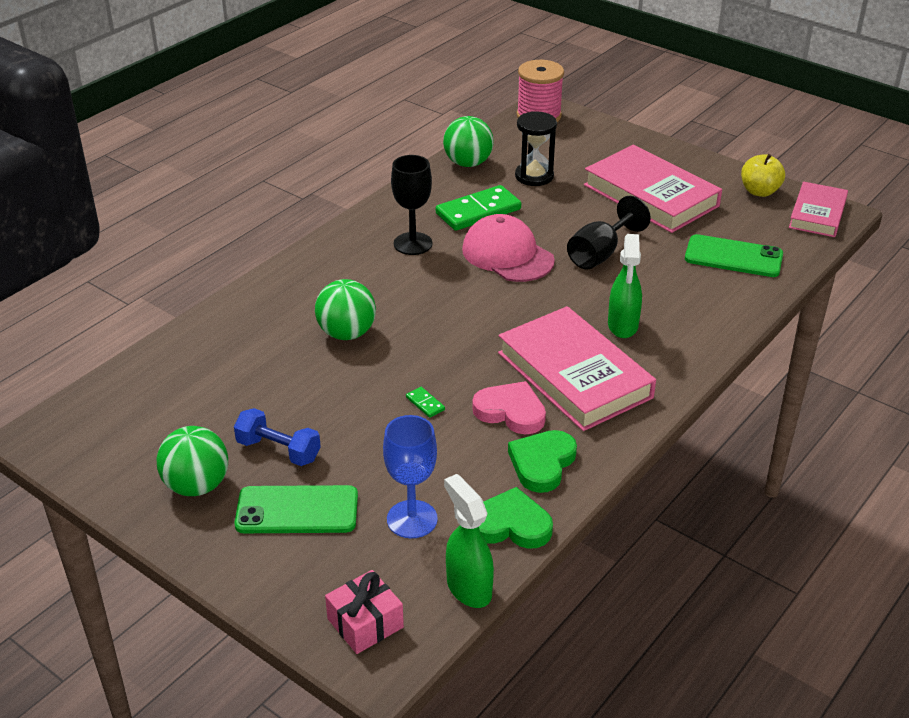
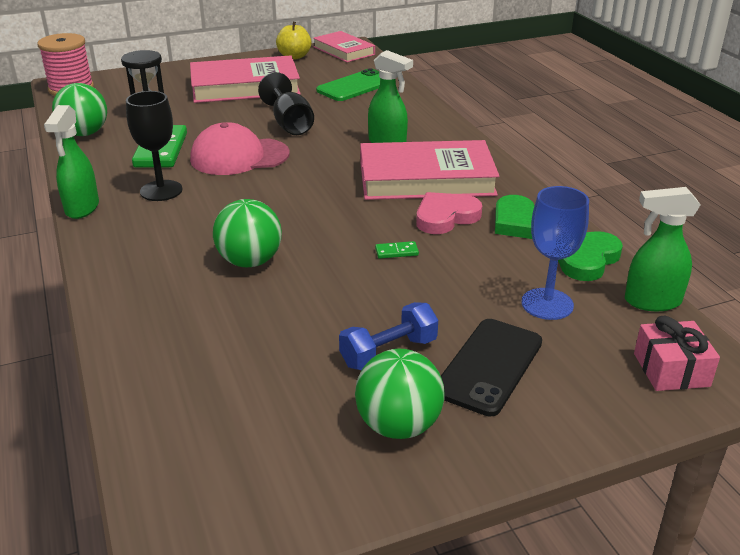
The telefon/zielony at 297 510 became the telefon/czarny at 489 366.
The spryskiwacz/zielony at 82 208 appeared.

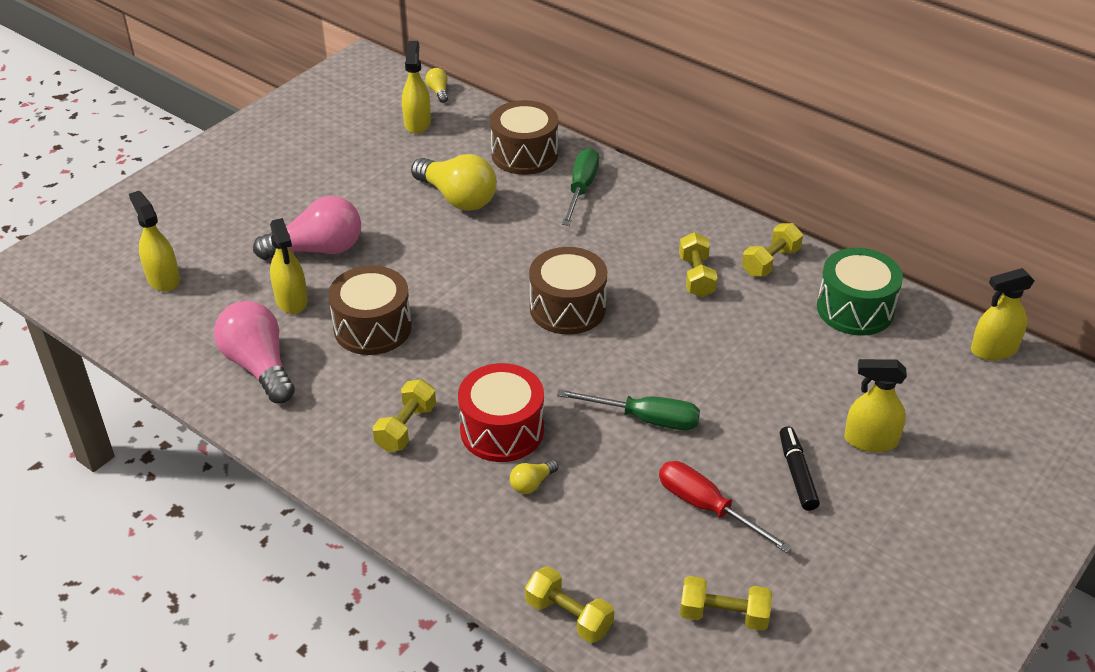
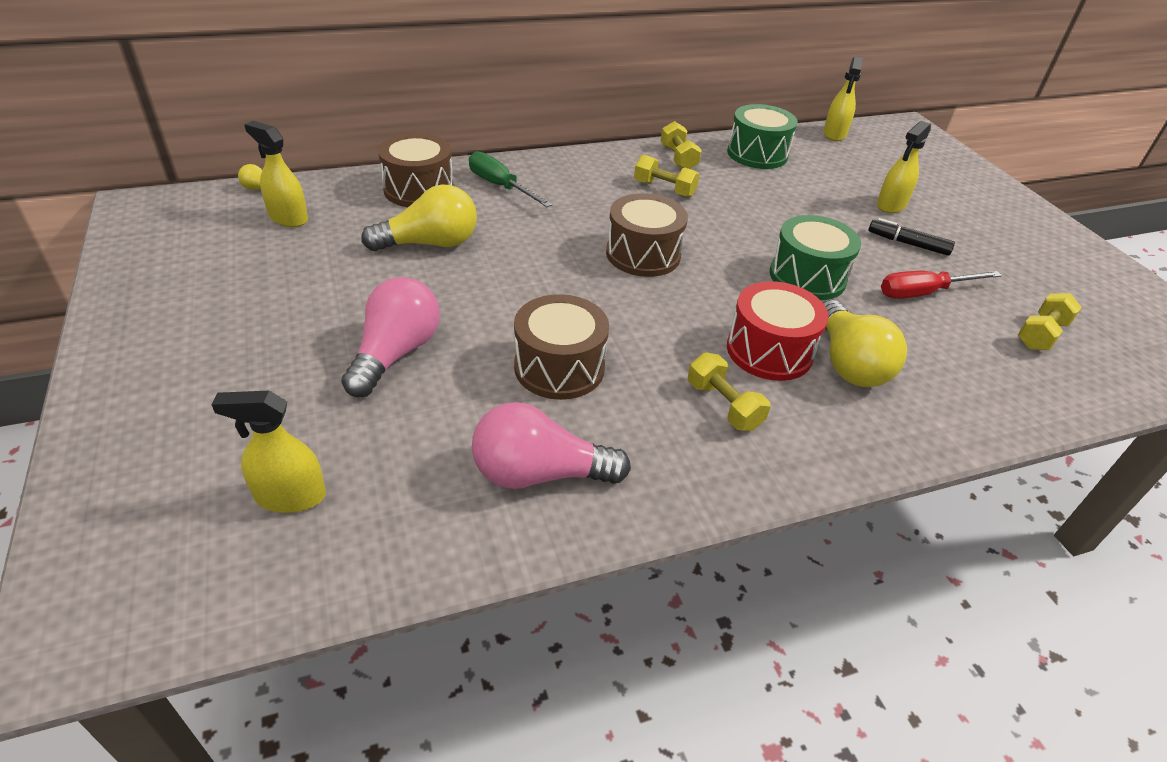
The spryskiwacz/żółty at 291 300 disappeared.
The śrubokręt/zielony at 645 419 was replaced by the bęben/zielony at 807 277.
The żarówka/żółty at 532 483 changed to 2.26 times the size.
The hantel/żółty at 568 616 disappeared.

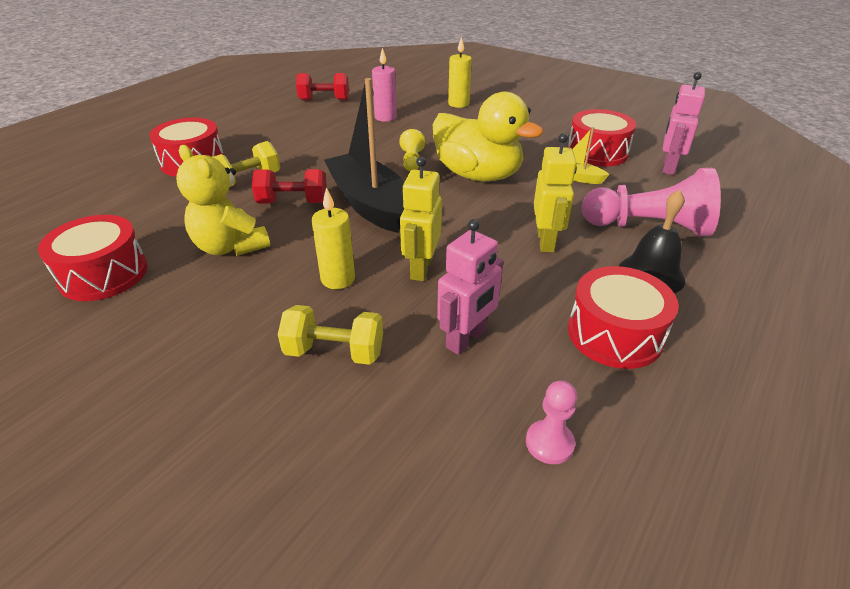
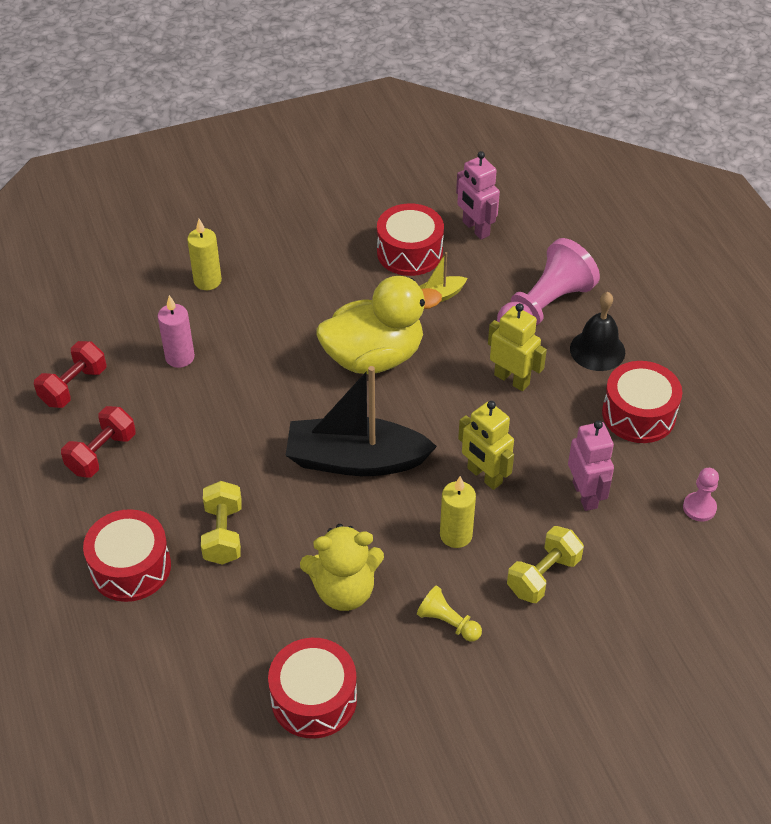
The pionek/żółty moved from 412 161 to 448 622.
The hantel/czerwony moved from 293 202 to 102 453.

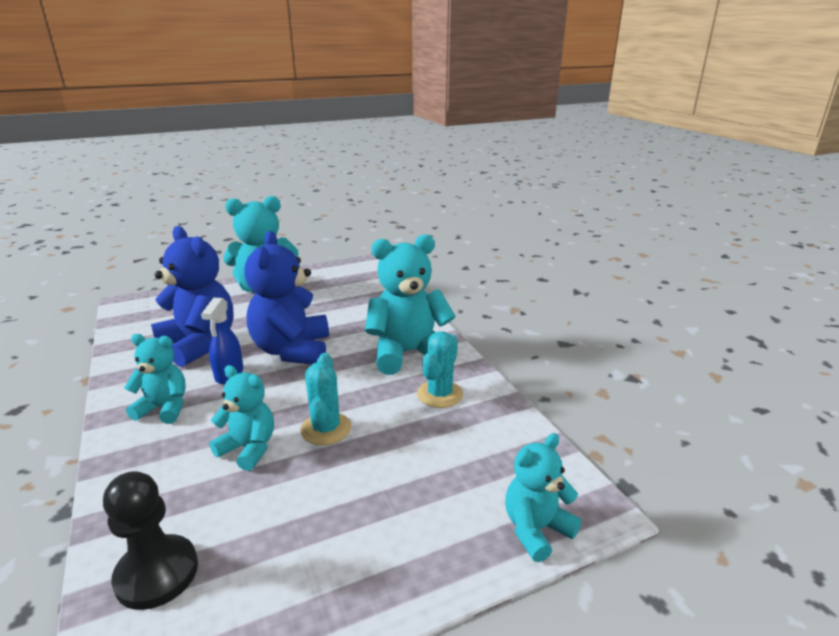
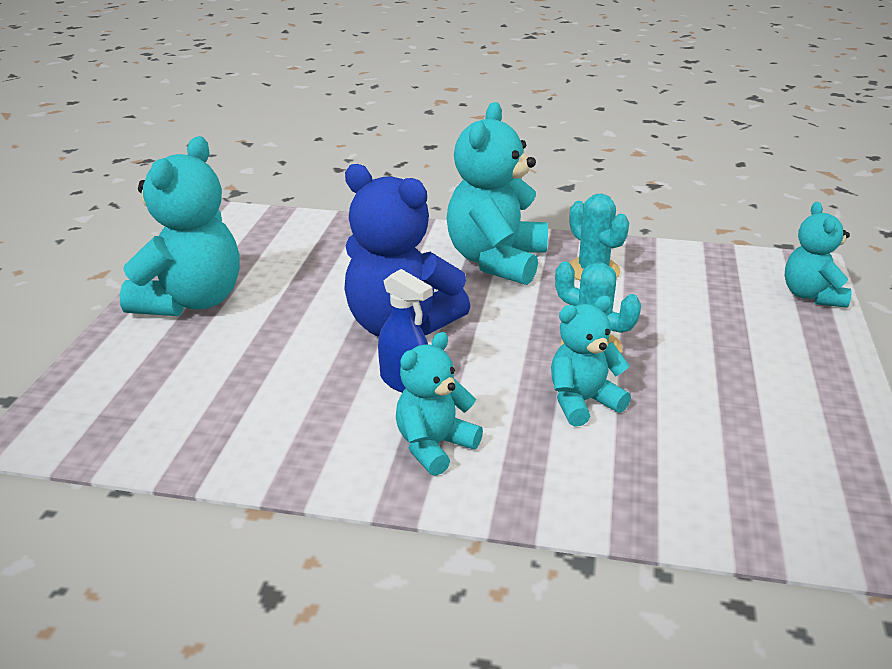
The miś/niebieski at 199 344 disappeared.
The pionek/czarny at 157 573 disappeared.

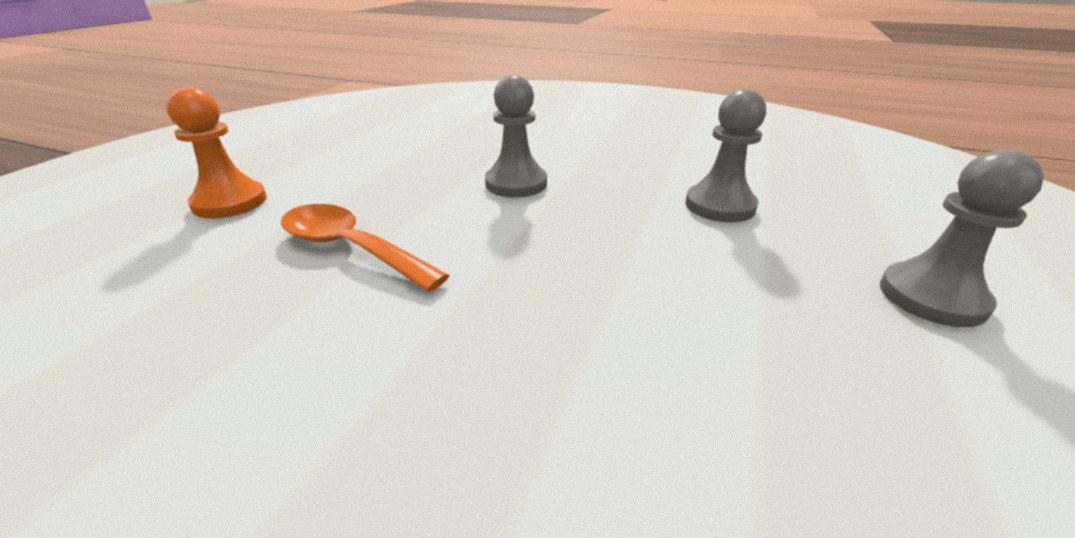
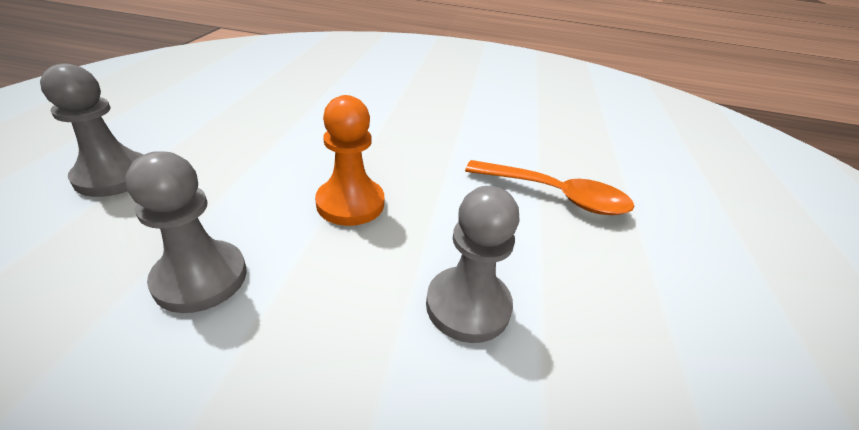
The pionek/pomarańczowy moved from 230 202 to 350 203.

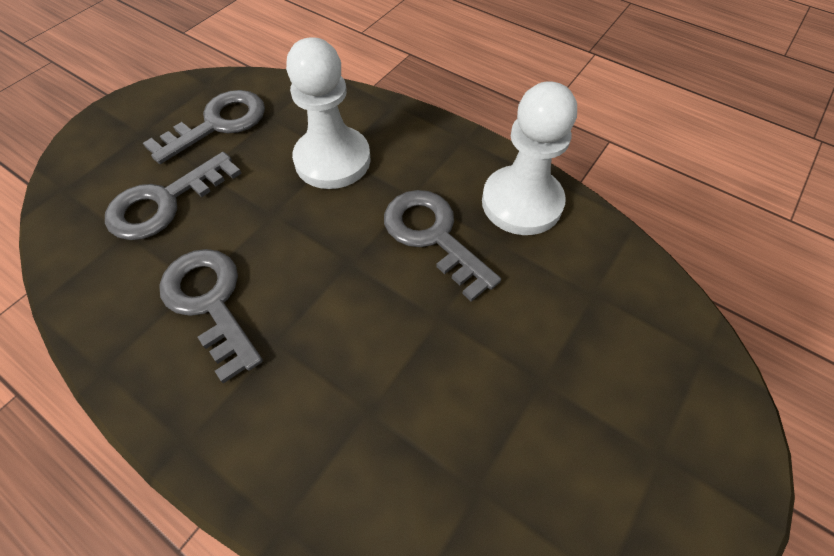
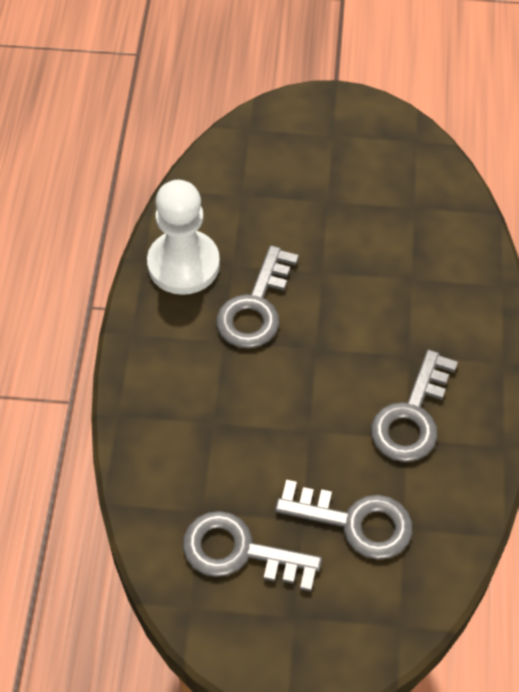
The pionek/biały at 332 160 disappeared.

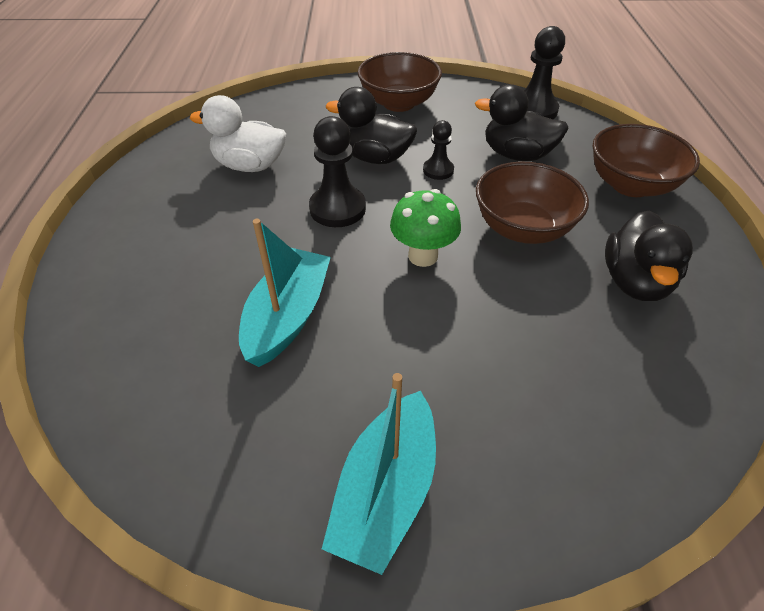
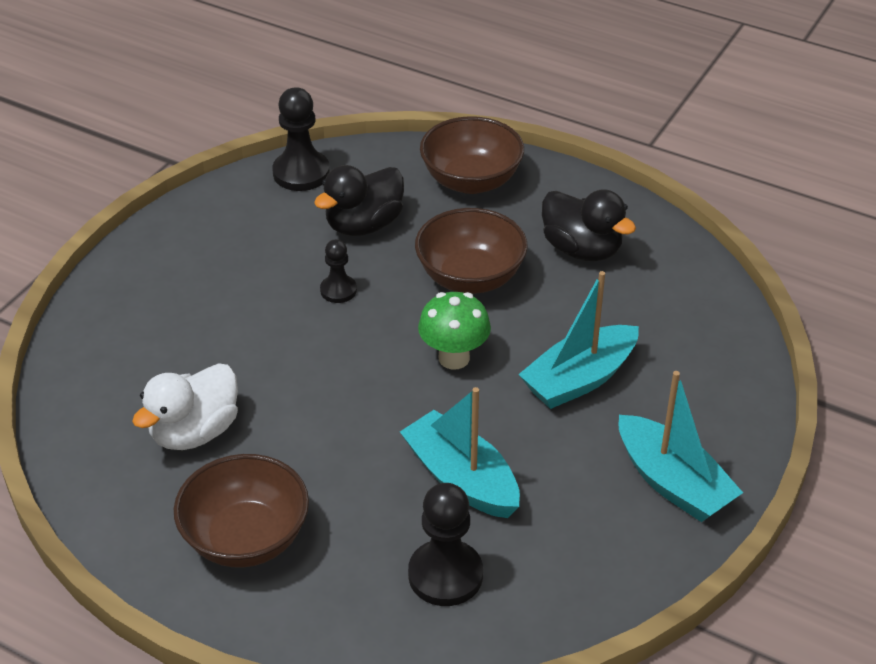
The miska/brązowy moved from 398 103 to 246 538.
The kaczka/czarny at 375 157 disappeared.
The pionek/czarny moved from 337 208 to 445 575.
The łódka/turkusowy at 579 379 appeared.

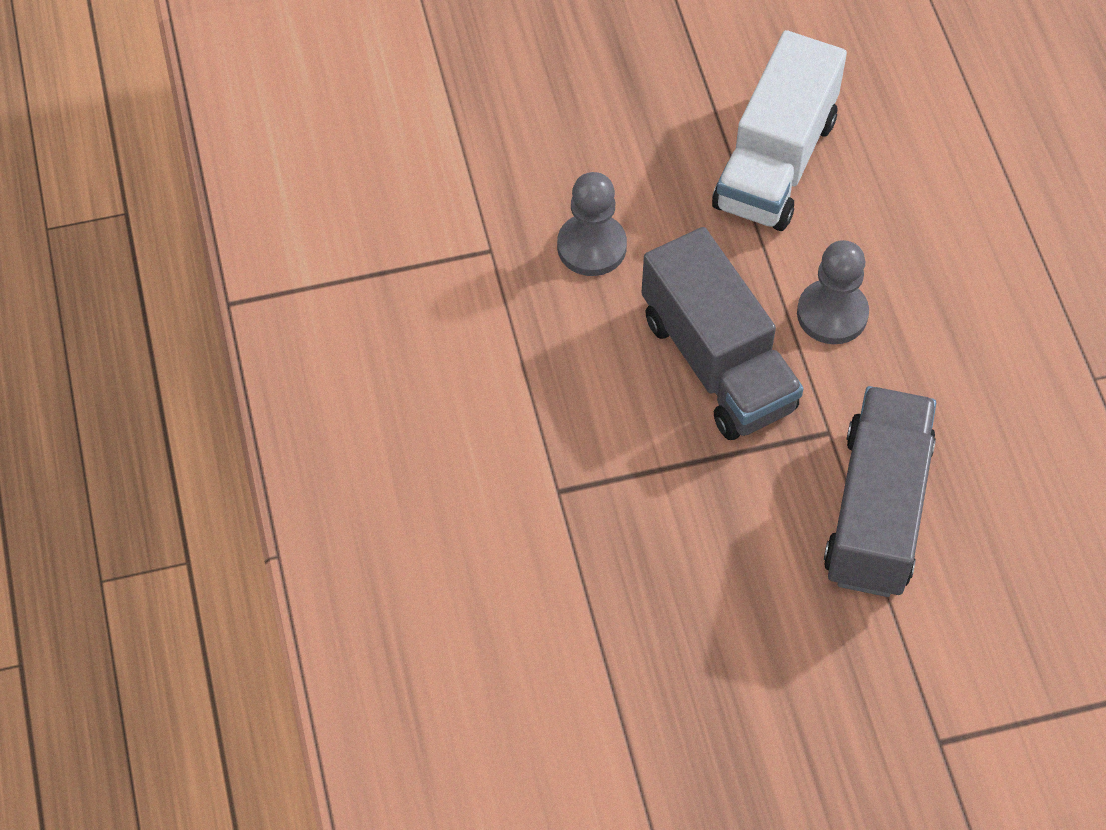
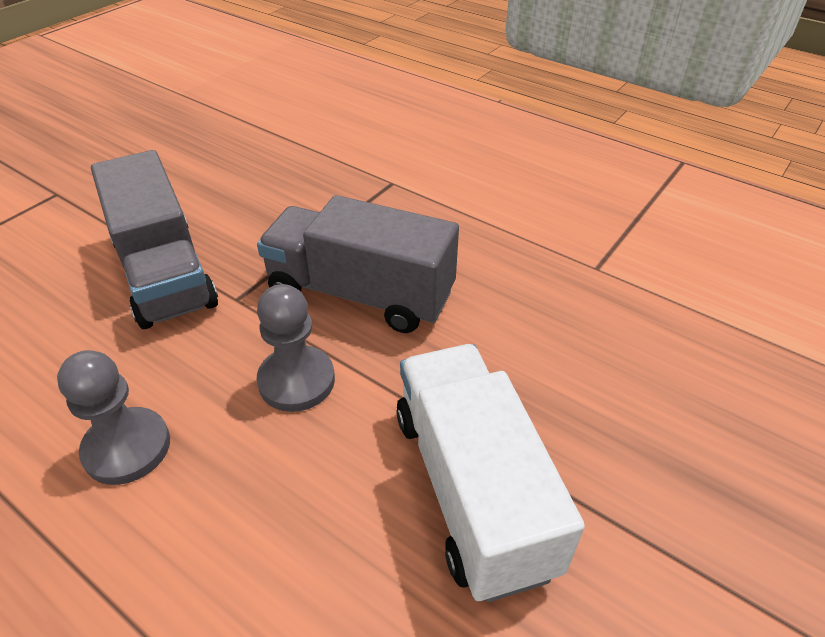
The pionek/szary moved from 591 247 to 127 448.

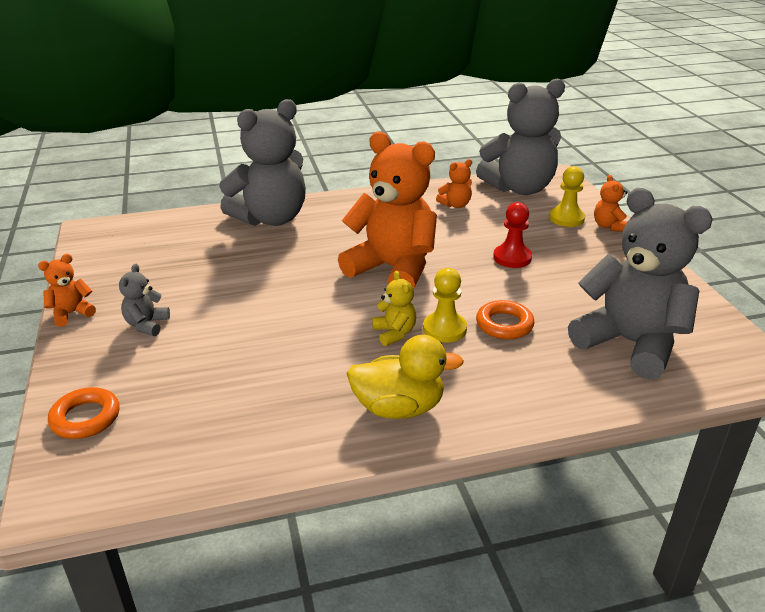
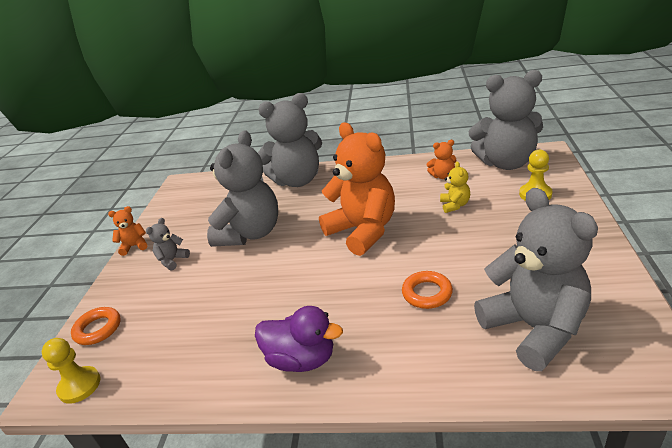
The miś/pomarańczowy at 609 226 disappeared.
The pionek/czerwony at 512 258 disappeared.
The pionek/żółty moved from 444 329 to 79 386.
The miś/żółty moved from 394 333 to 455 205.
The kaczka/żółty at 399 408 became the kaczka/fioletowy at 301 359.
The miś/szary at 250 233 appeared.

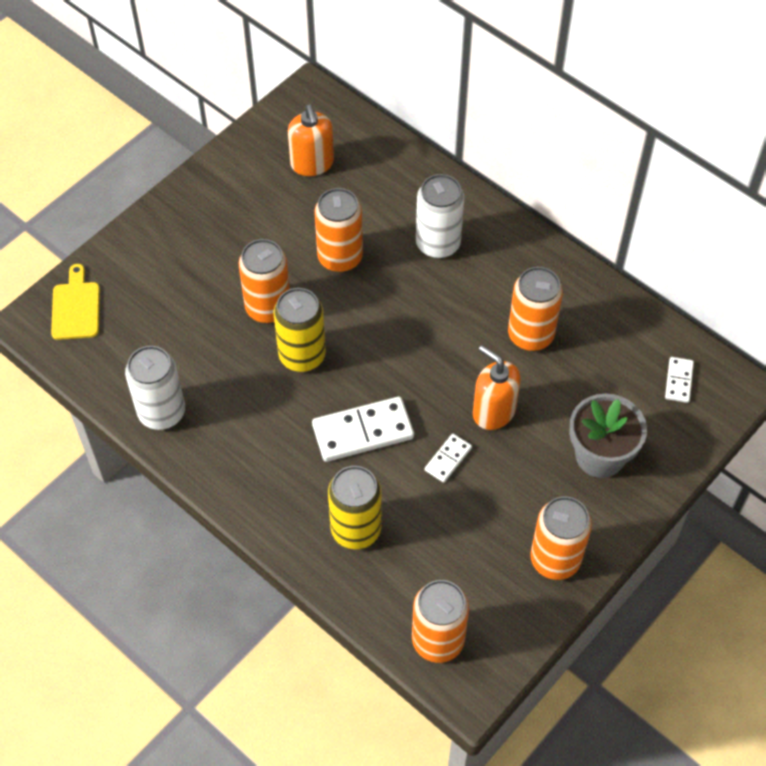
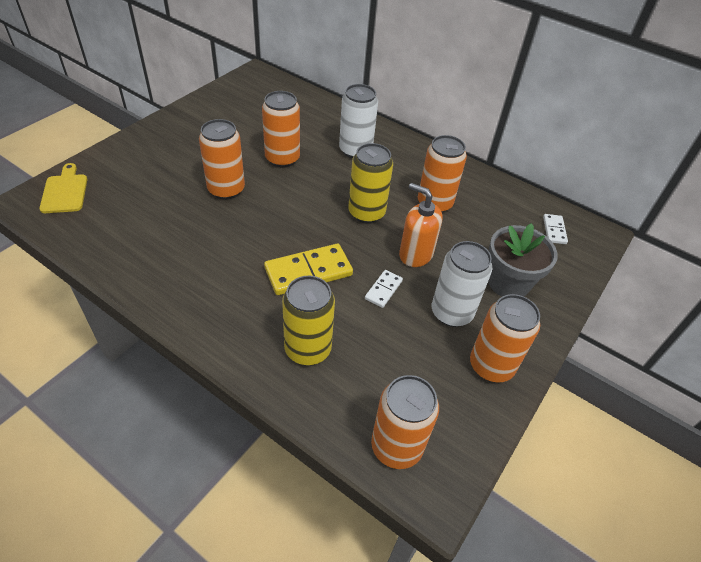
The dozownik mydła/pomarańczowy at 312 164 disappeared.
The puszka/żółty moved from 302 355 to 366 213.
The puszka/biały moved from 162 412 to 451 312.
The kostka domina/biały at 363 431 became the kostka domina/żółty at 308 272.

